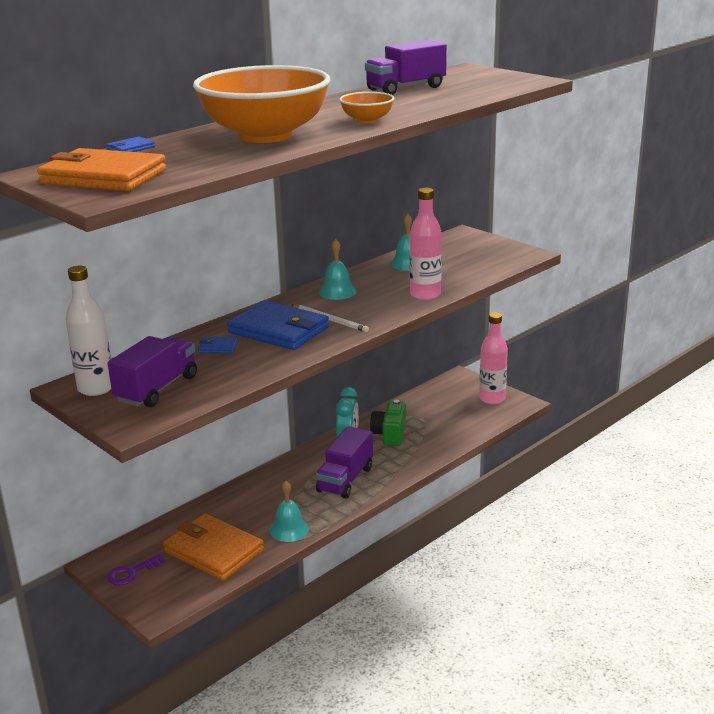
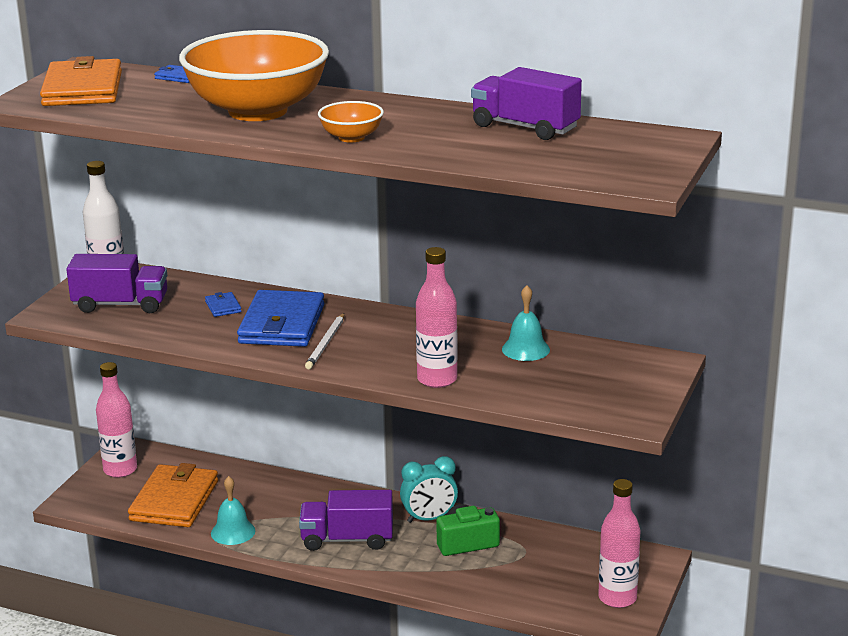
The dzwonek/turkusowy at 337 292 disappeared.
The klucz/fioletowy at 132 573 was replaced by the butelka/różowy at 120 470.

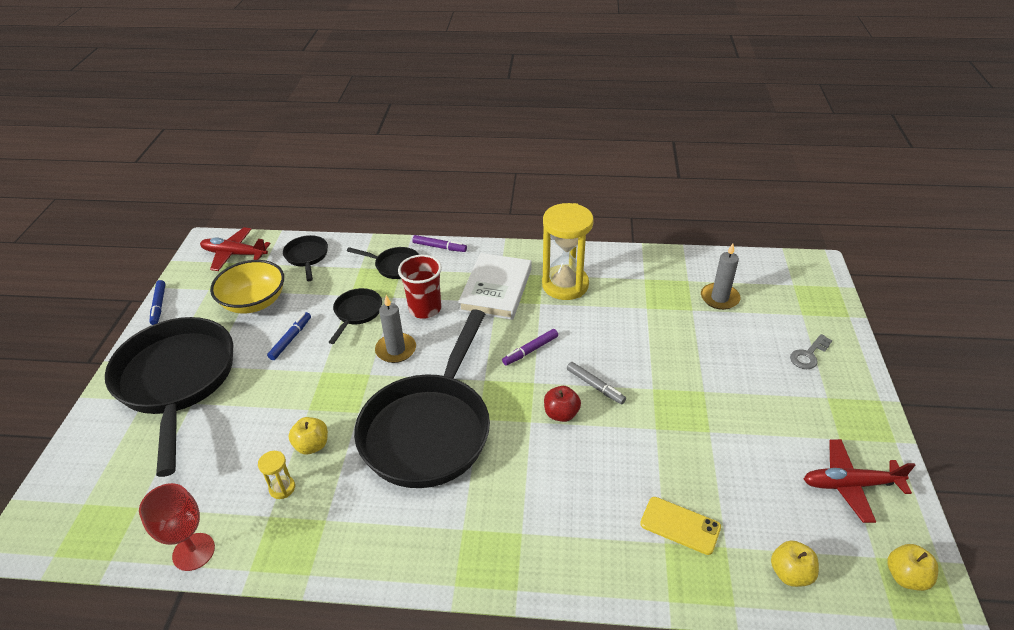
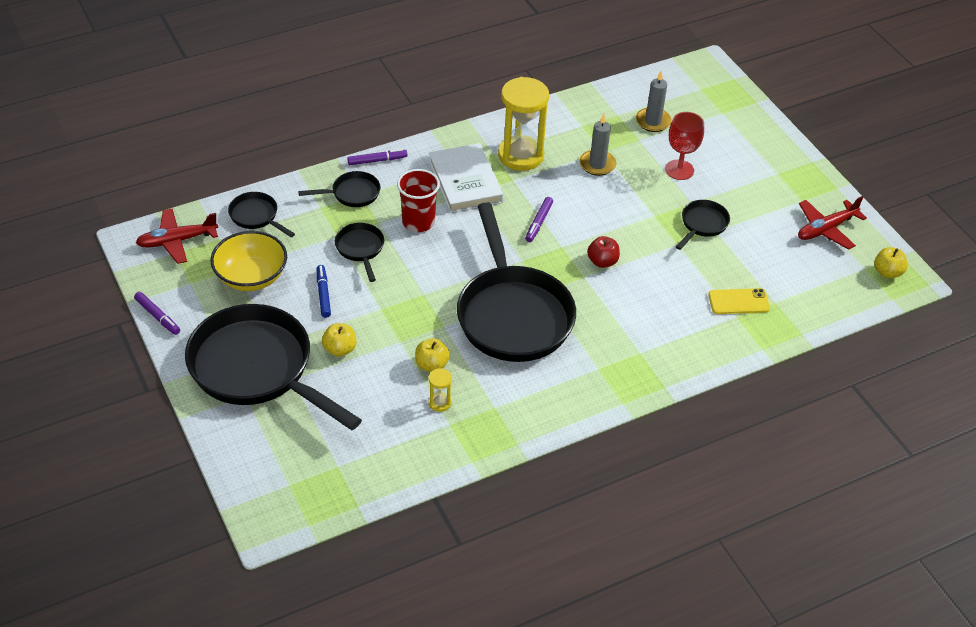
The flamaster/niebieski at 159 305 became the flamaster/fioletowy at 157 316.
The świeca/szary moved from 396 350 to 597 164.
The klucz/szary at 809 355 disappeared.
The flamaster/szary at 595 386 disappeared.
The kielich/czerwony moved from 193 552 to 679 170.
The jabłko/żółty moved from 790 573 to 340 349.
The patelnia/czarny at 702 224 appeared.

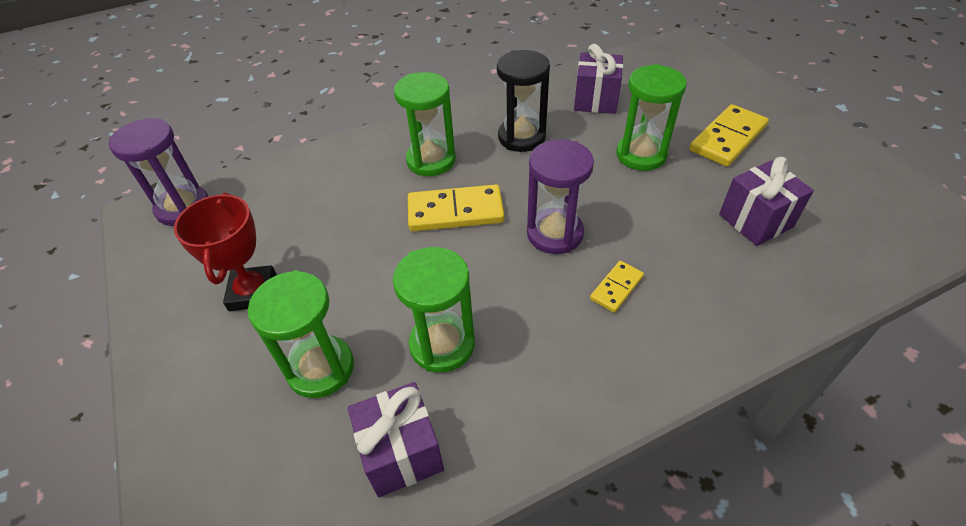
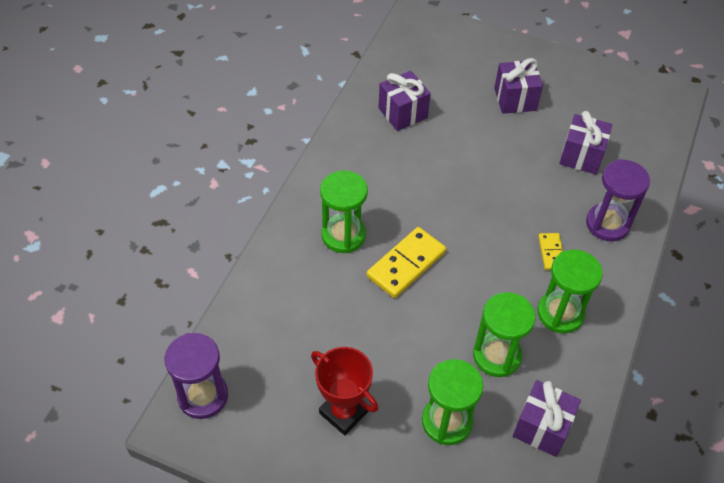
The klepsydra/czarny at 521 137 disappeared.
The klepsydra/zielony moved from 641 155 to 560 313.
The kostka domina/żółty at 728 138 was replaced by the prezent/fioletowy at 515 99.
The klepsydra/fioletowy moved from 554 234 to 607 224.

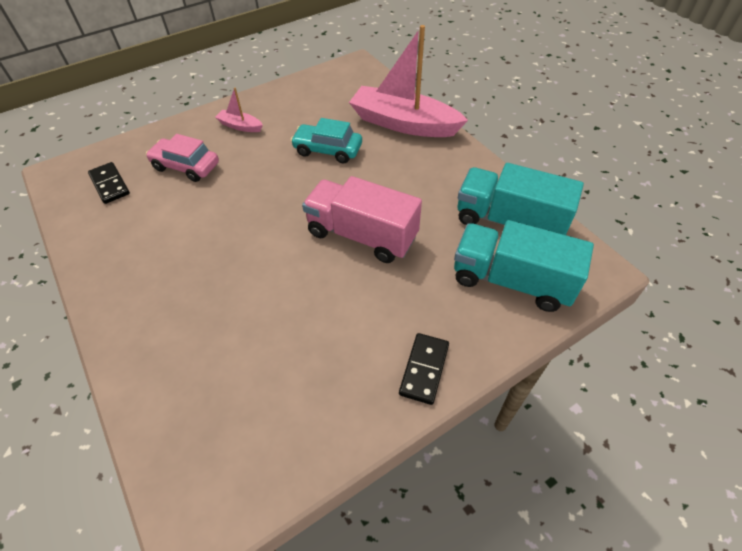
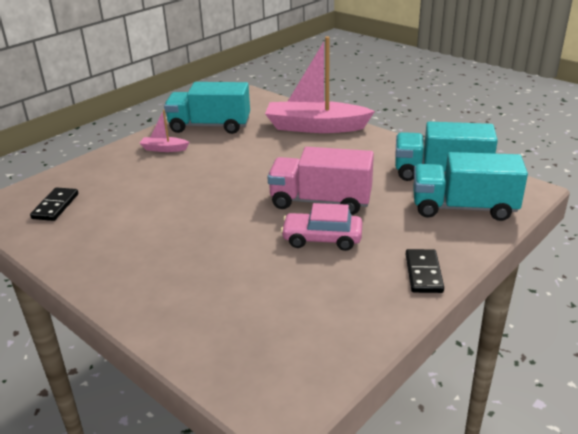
The samochód/turkusowy at 327 150 disappeared.
The samochód/różowy moved from 186 166 to 322 239.
The kostka domina/czarny at 110 184 turned 60 degrees clockwise.
The ciężarówka/turkusowy at 210 126 appeared.

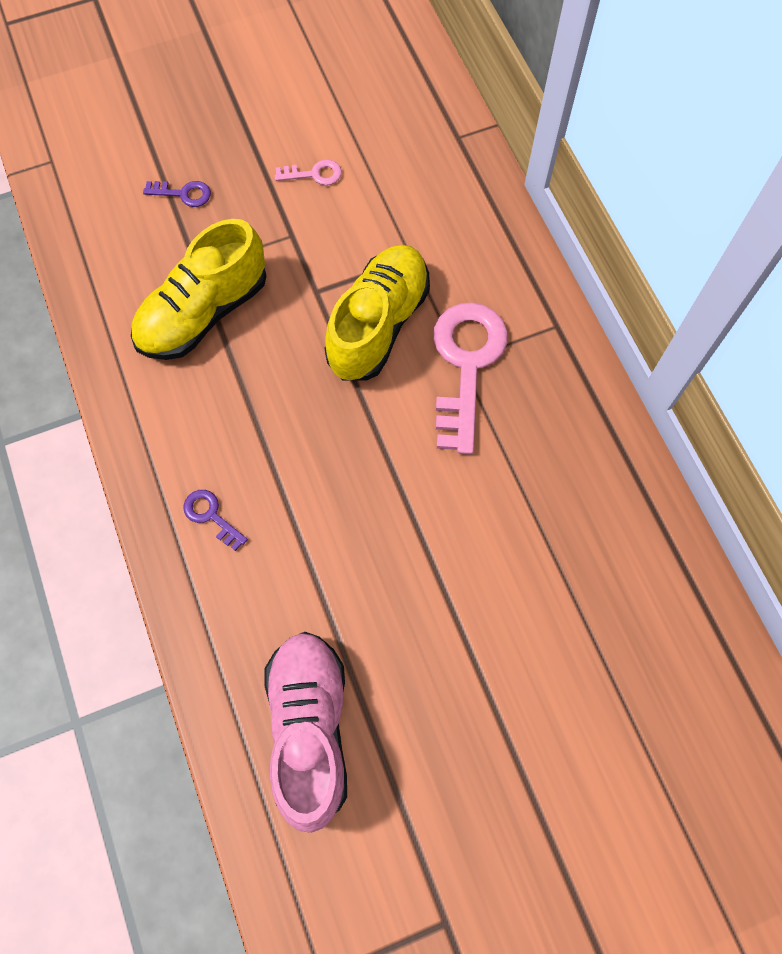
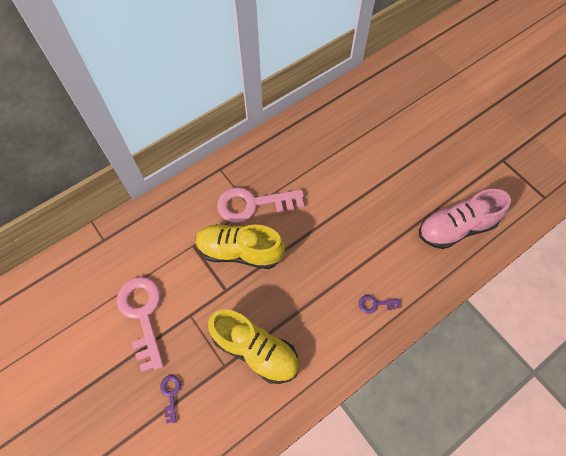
The klucz/różowy at 314 174 changed to 2.27 times the size.
The klucz/fioletowy at 211 516 turned 60 degrees clockwise.

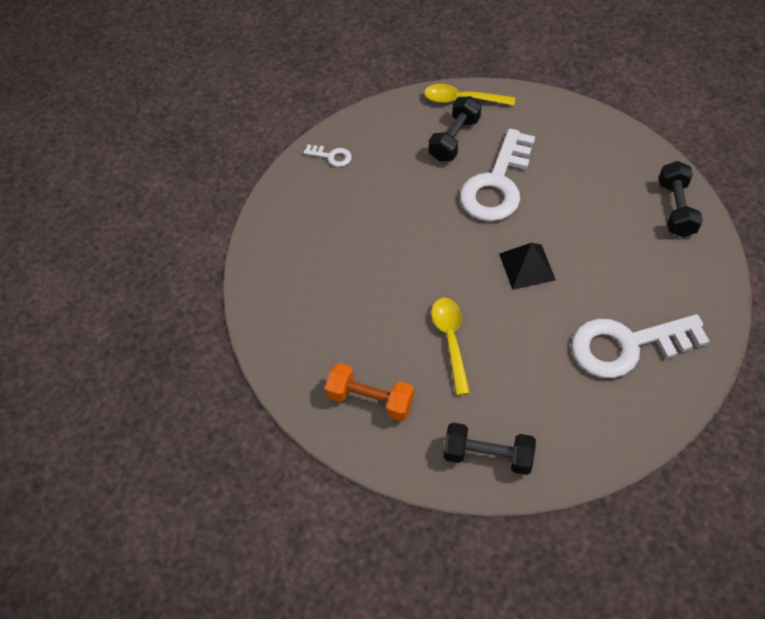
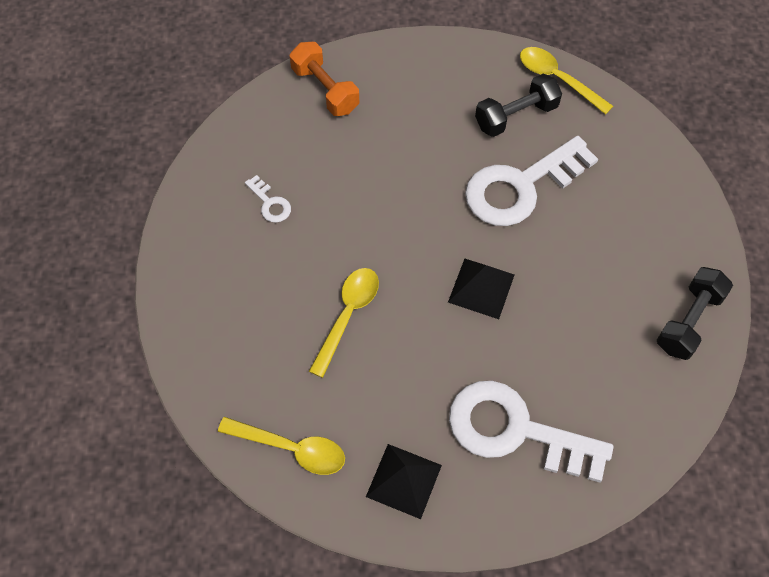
The klucz/biały moved from 331 156 to 270 203.
The hantel/pomarańczowy moved from 370 400 to 325 90.
The hantel/czarny at 488 456 was replaced by the łyżka/żółty at 291 448.
The piramida/czarny at 403 481 appeared.

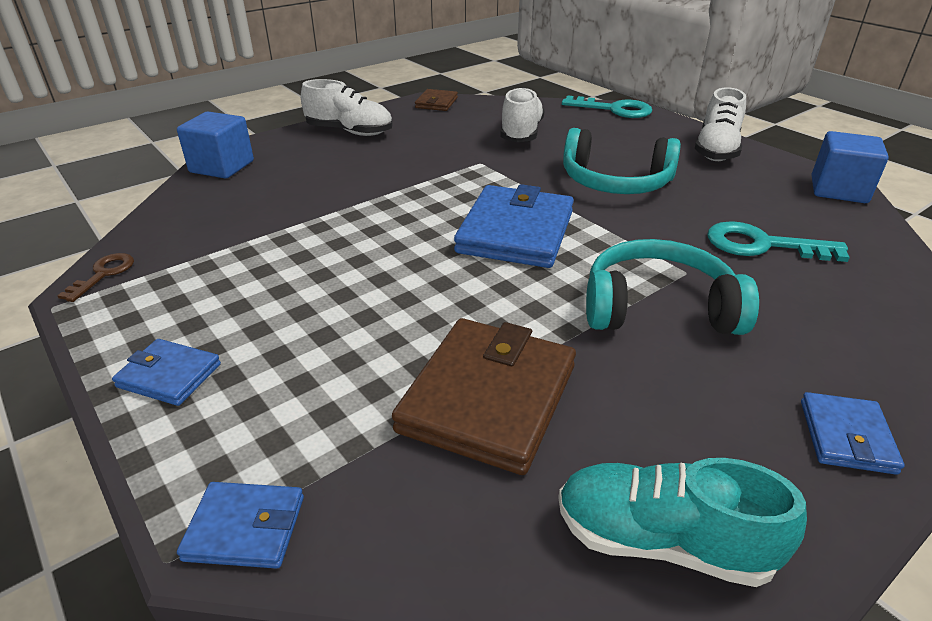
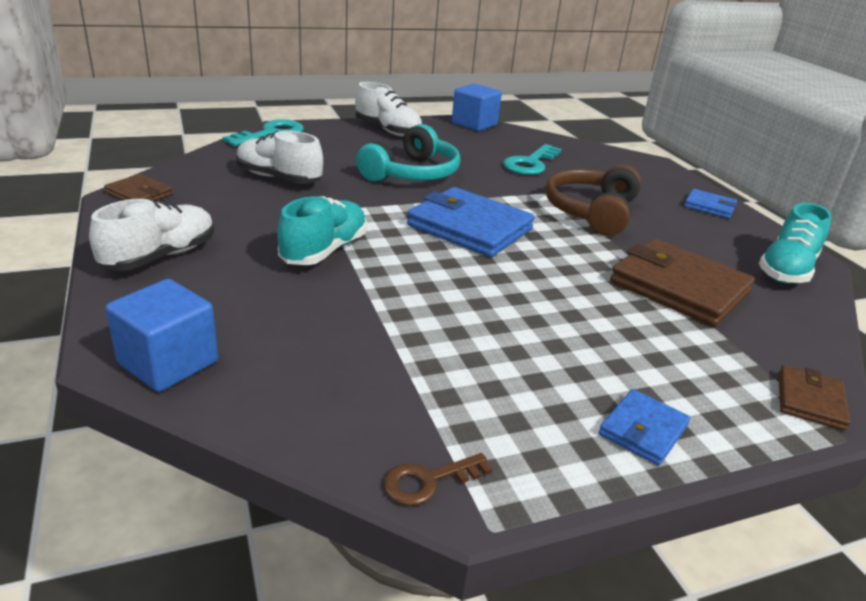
The słuchawki/turkusowy at 658 308 became the słuchawki/brązowy at 591 212.
The klucz/brązowy at 104 274 turned 60 degrees counterclockwise.
The portfel/niebieski at 245 528 became the portfel/brązowy at 810 400.
The but/turkusowy at 324 251 appeared.

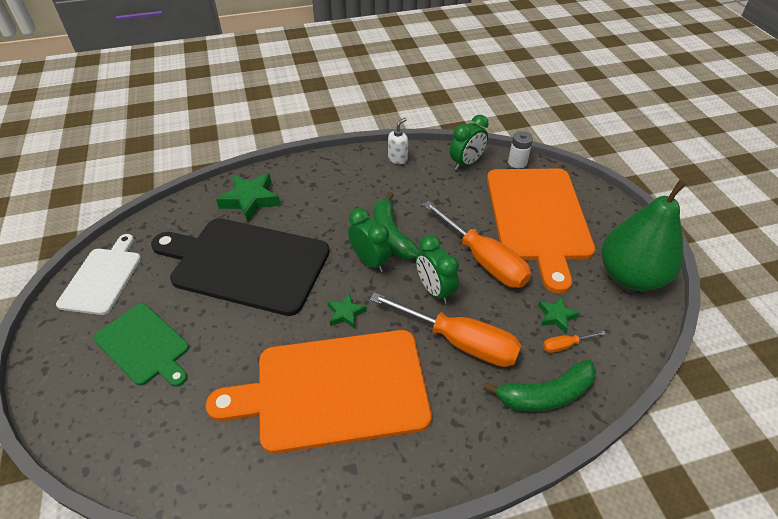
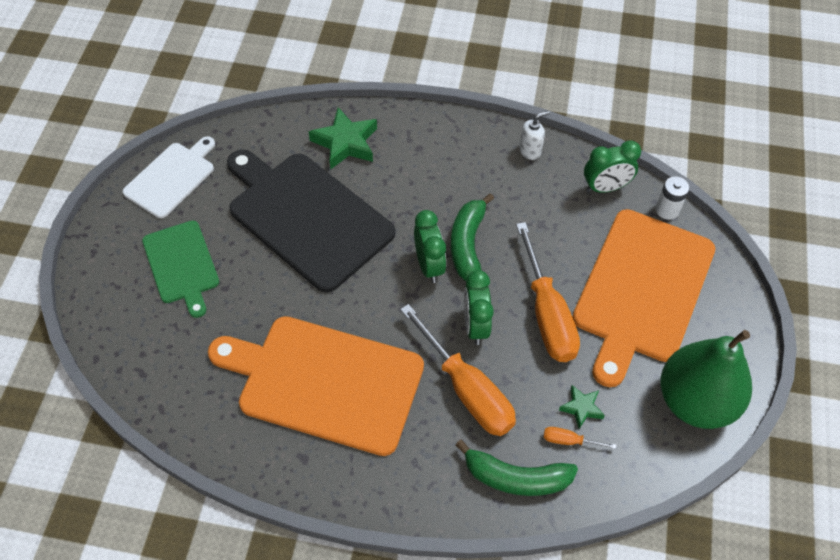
The gwiazda/zielony at 346 313 disappeared.

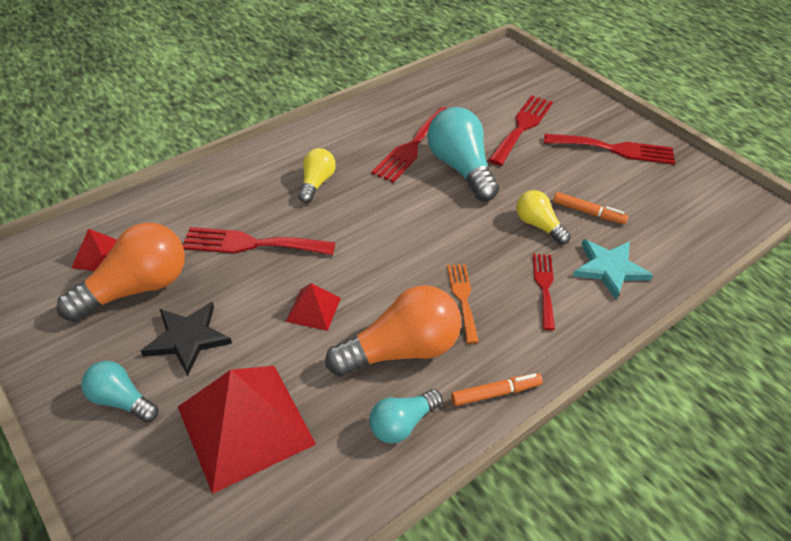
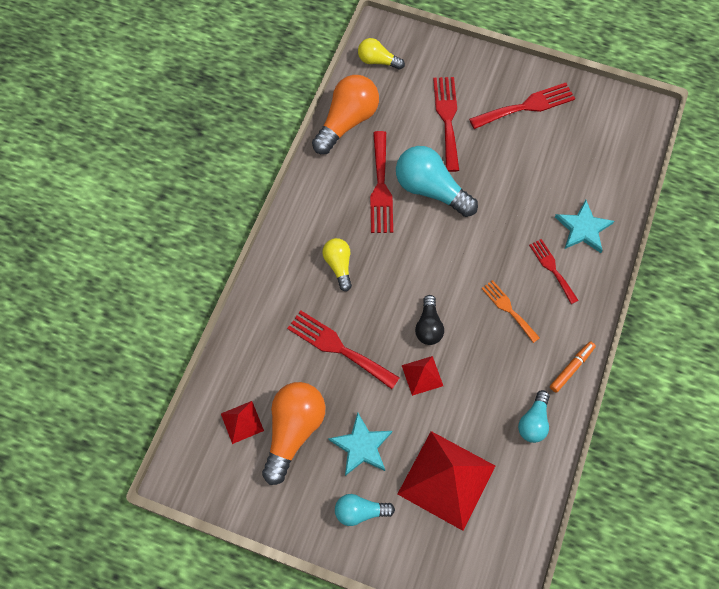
The żarówka/żółty moved from 538 225 to 377 61.
The flamaster/pomarańczowy at 588 213 disappeared.
The widelec/czerwony at 252 244 turned 60 degrees clockwise.
The żarówka/pomarańczowy moved from 401 350 to 347 121.
The gwiazda/czarny at 187 338 became the gwiazda/turkusowy at 361 446.
The żarówka/czarny at 428 326 appeared.

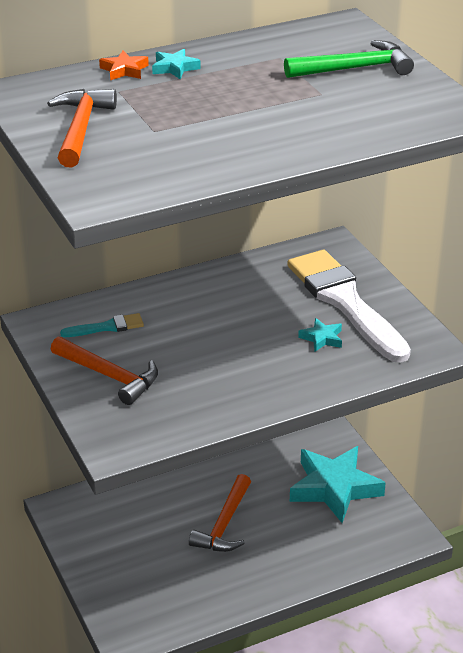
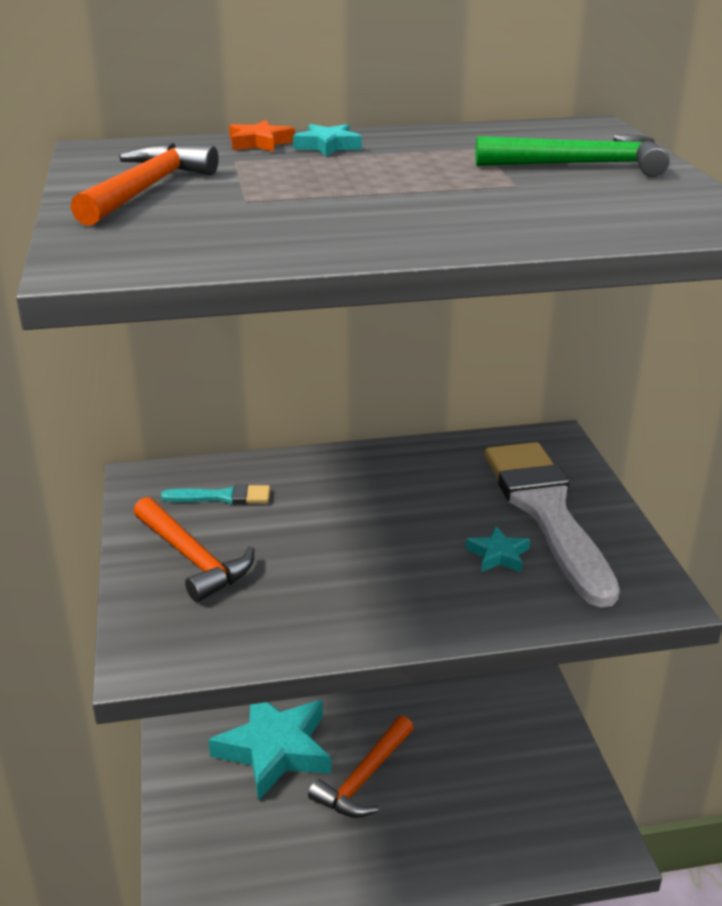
The gwiazda/turkusowy moved from 334 488 to 275 749.

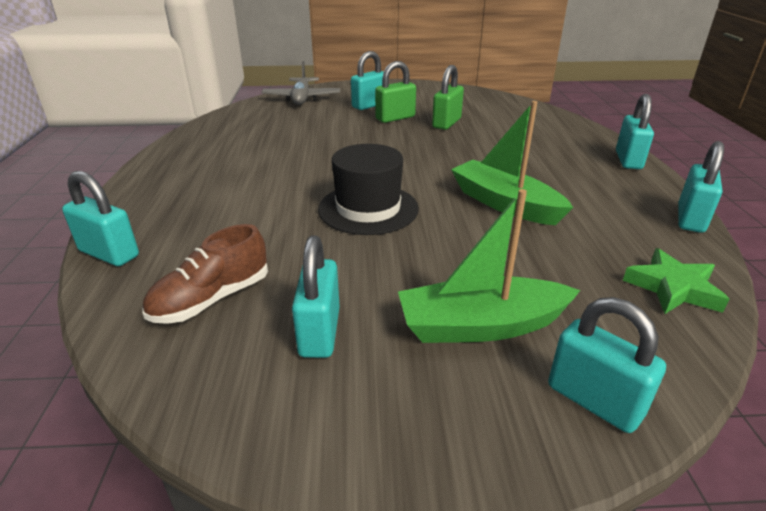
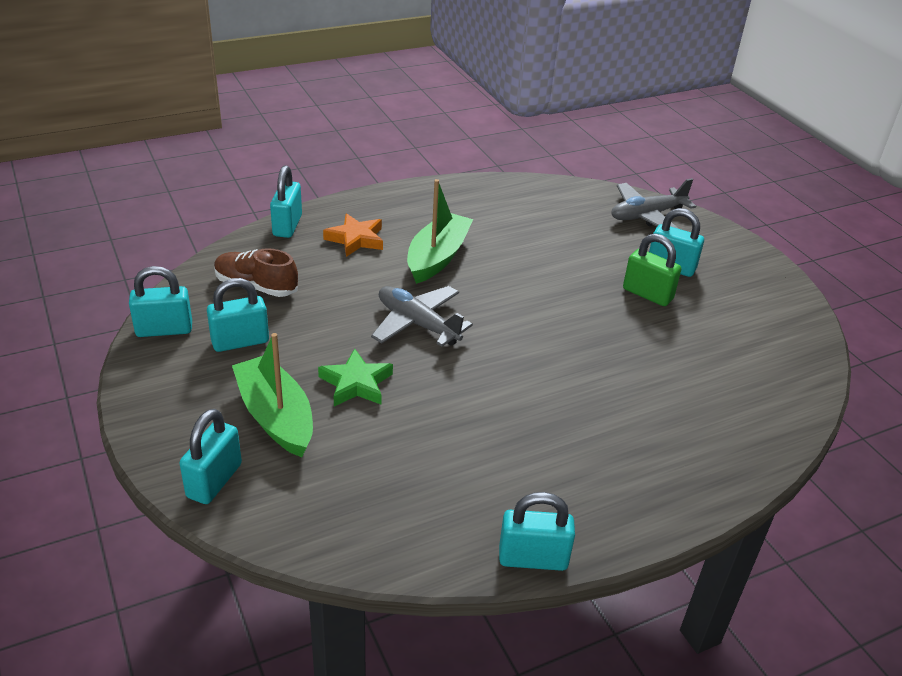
The kłódka/zielony at 446 123 disappeared.
The kłódka/turkusowy moved from 628 160 to 164 329.
The łódka/zielony moved from 505 204 to 437 257.
The kapelusz/czarny at 368 209 was replaced by the samolot/szary at 417 324.
The gwiazda/zielony moved from 673 288 to 356 383.
The gwiazda/pomarańczowy at 356 239 appeared.

